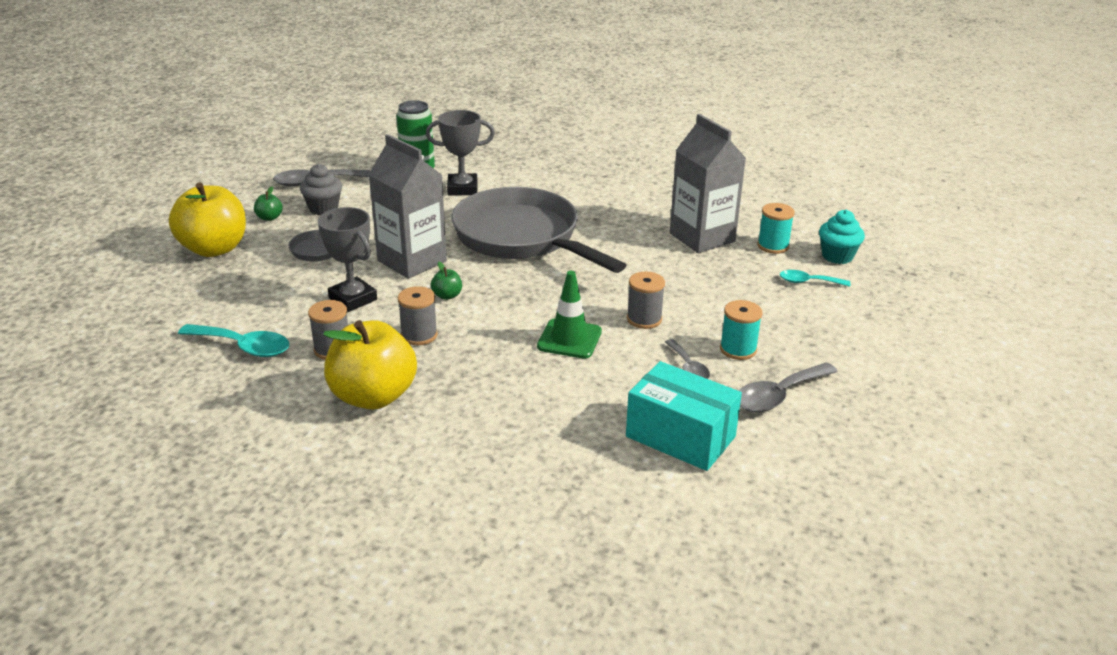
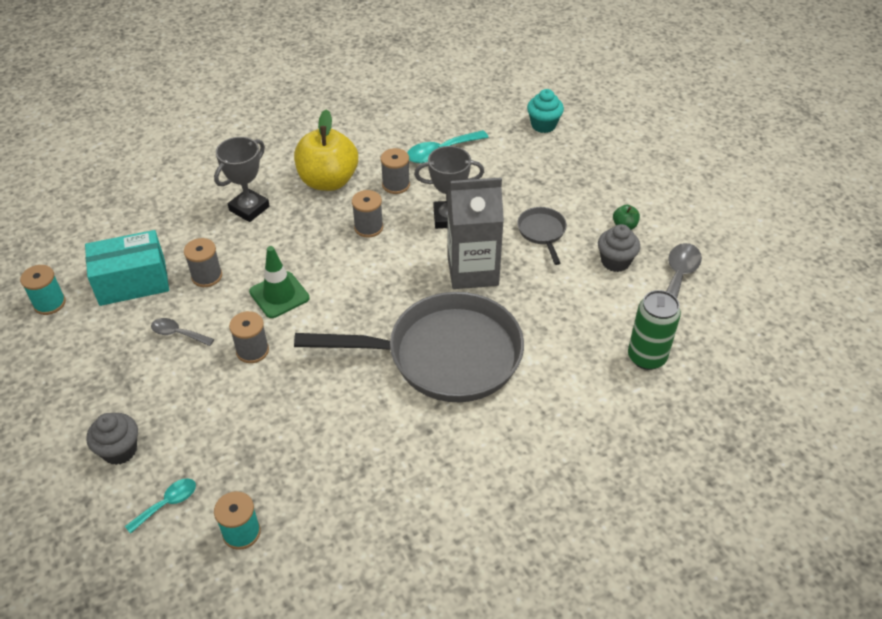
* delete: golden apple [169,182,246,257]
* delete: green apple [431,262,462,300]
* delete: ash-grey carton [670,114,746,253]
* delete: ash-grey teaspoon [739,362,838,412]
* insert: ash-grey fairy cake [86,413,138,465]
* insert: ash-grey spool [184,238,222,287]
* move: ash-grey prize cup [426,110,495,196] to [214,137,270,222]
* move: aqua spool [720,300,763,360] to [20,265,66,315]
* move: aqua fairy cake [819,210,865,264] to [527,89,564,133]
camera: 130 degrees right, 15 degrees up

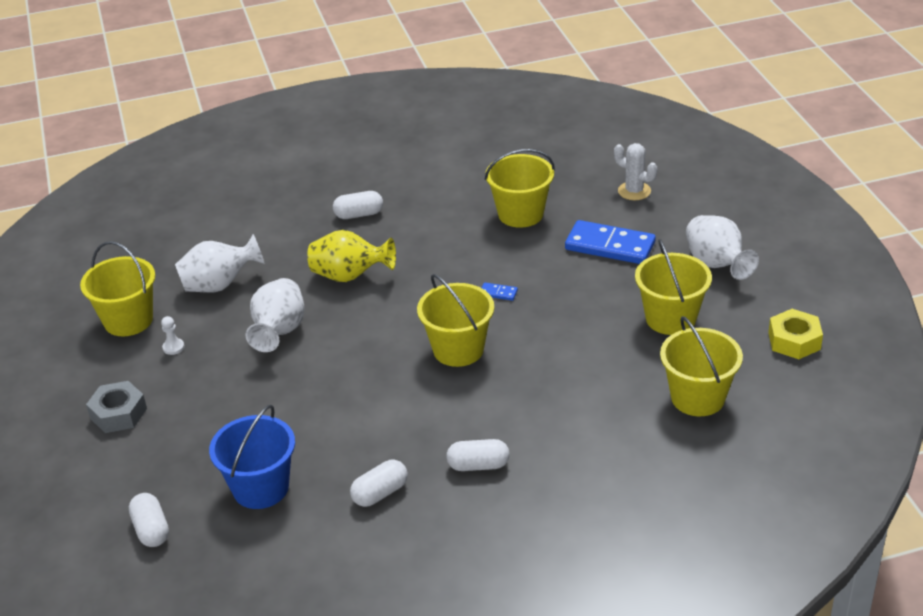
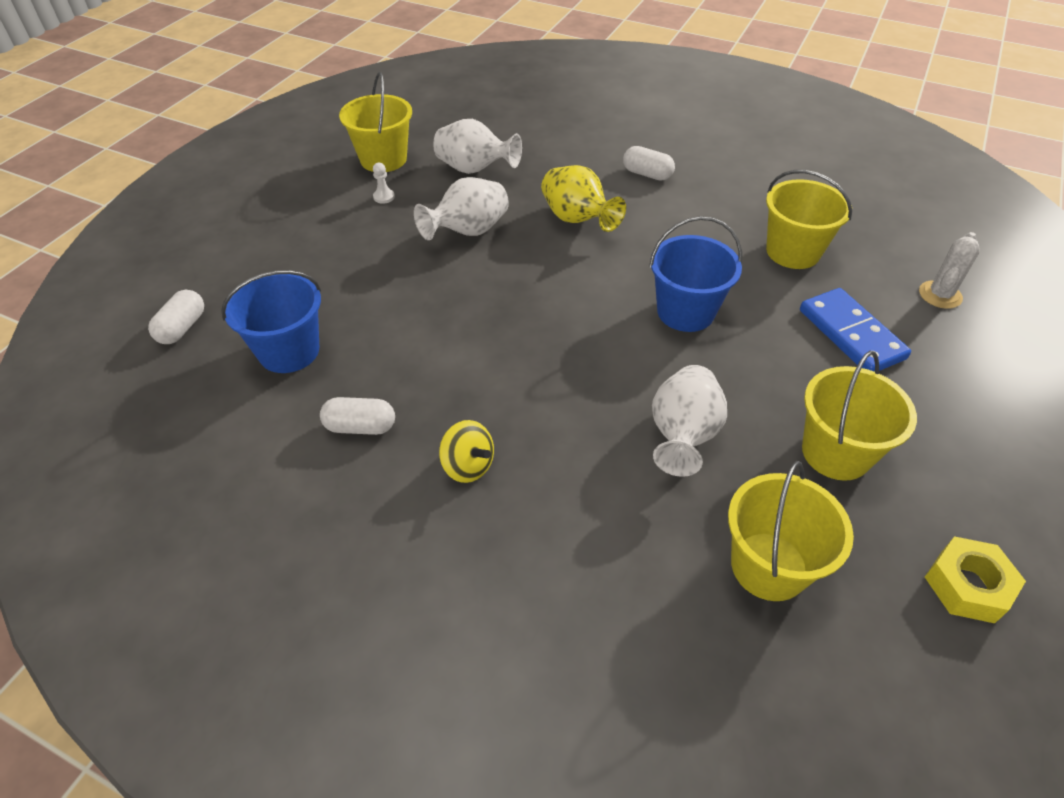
* delete: ash-grey hex nut [86,381,147,433]
* delete: golden pail [417,274,494,367]
* move: white tall vase [686,215,759,280] to [652,365,727,477]
* replace: white capsule [446,439,510,471] to golden whirligig [439,420,494,483]
* replace: cobalt domino tile [482,283,518,301] to cobalt pail [649,216,742,332]
* rotate: white saguaro cactus [614,143,657,200] = [919,232,980,309] 45 degrees clockwise
camera: 40 degrees right, 10 degrees up

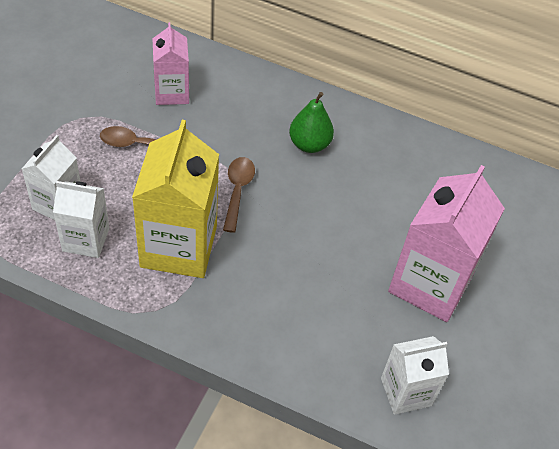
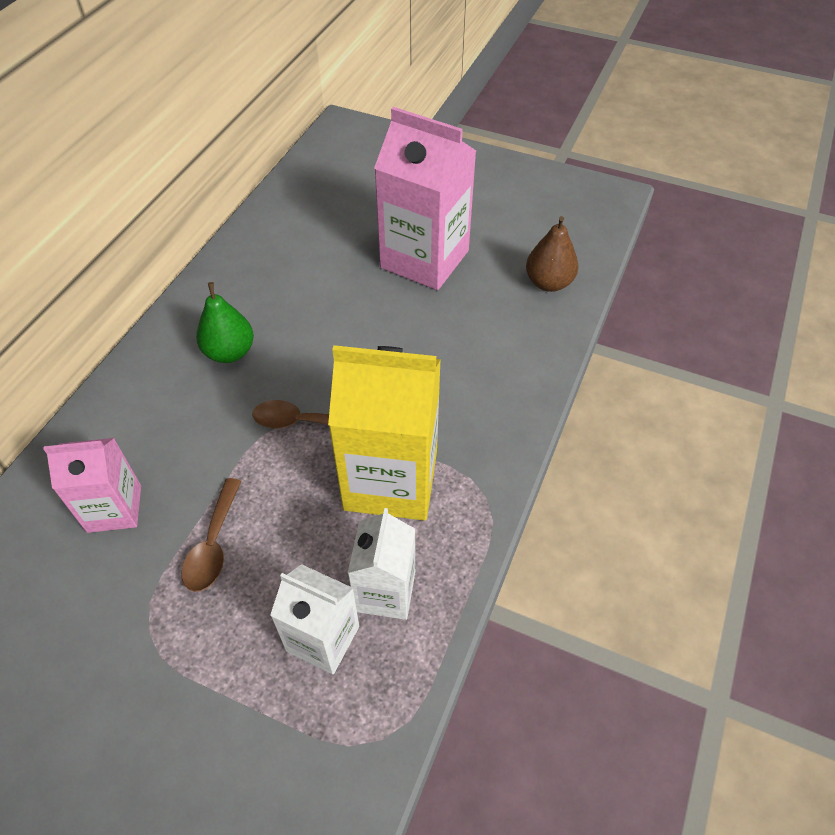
* replace: white carton [381,336,449,415] to brown pear fruit [526,216,578,292]
camera: 85 degrees left, 0 degrees up

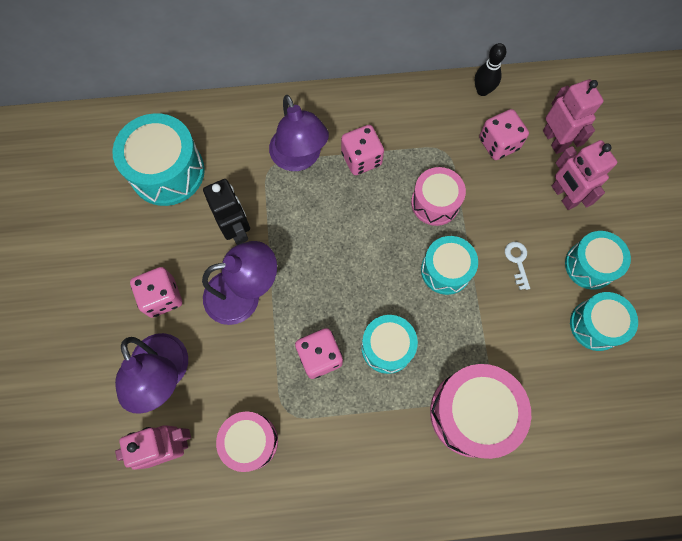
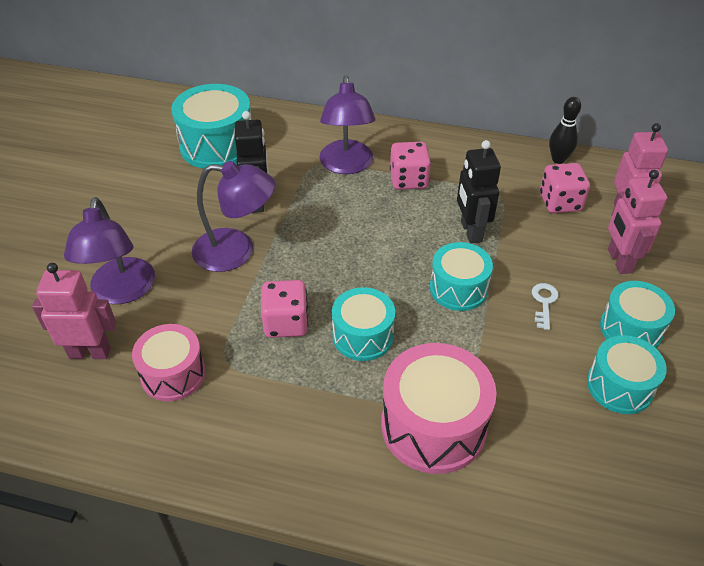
* delete: rose-pink game die [130,267,182,318]
* replace: rose-pink snare drum [411,167,466,226] to jet-black robot figure [457,140,501,244]
camera: 20 degrees right, 25 degrees down

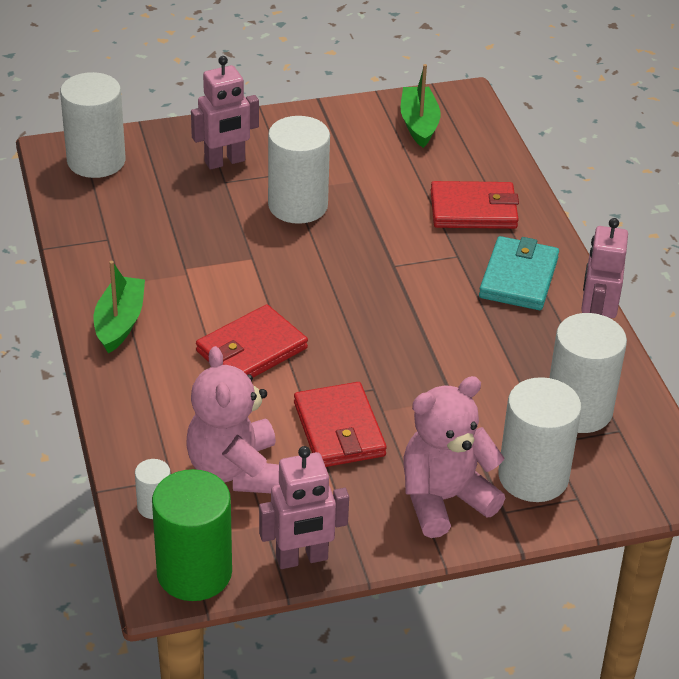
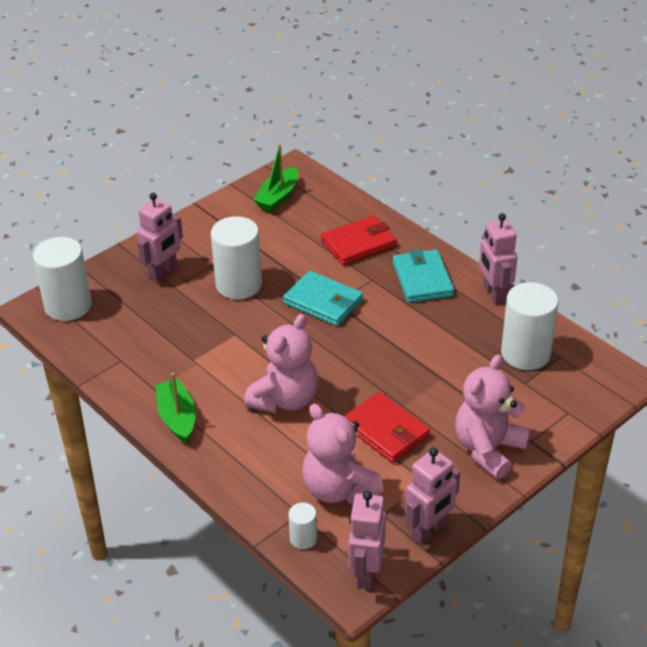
* delete: white cylinder shape [498,377,581,502]
* insert: aqua card wallet [283,271,363,326]
* replace: green cylinder shape [152,469,232,601] to rose-pink robot figure [348,491,386,589]
* replace: scarlet card wallet [196,304,308,378] to rose-pink teddy bear [244,314,318,413]
* rotate: green boat [400,64,441,148] = [253,144,298,212] 120 degrees counterclockwise
camera: 25 degrees left, 0 degrees up

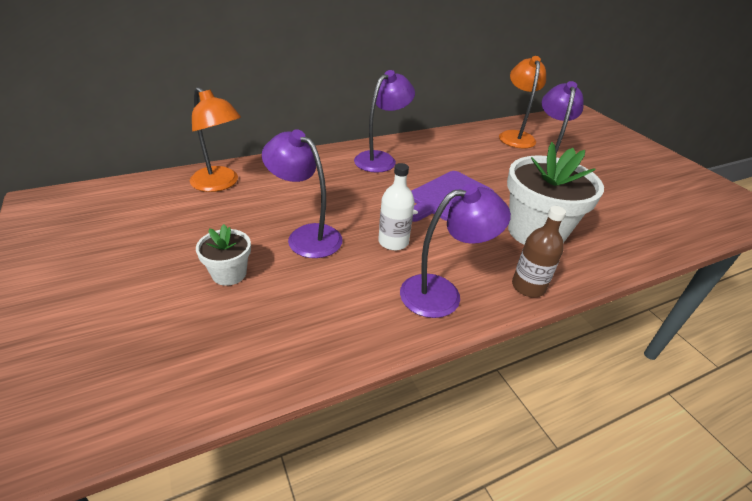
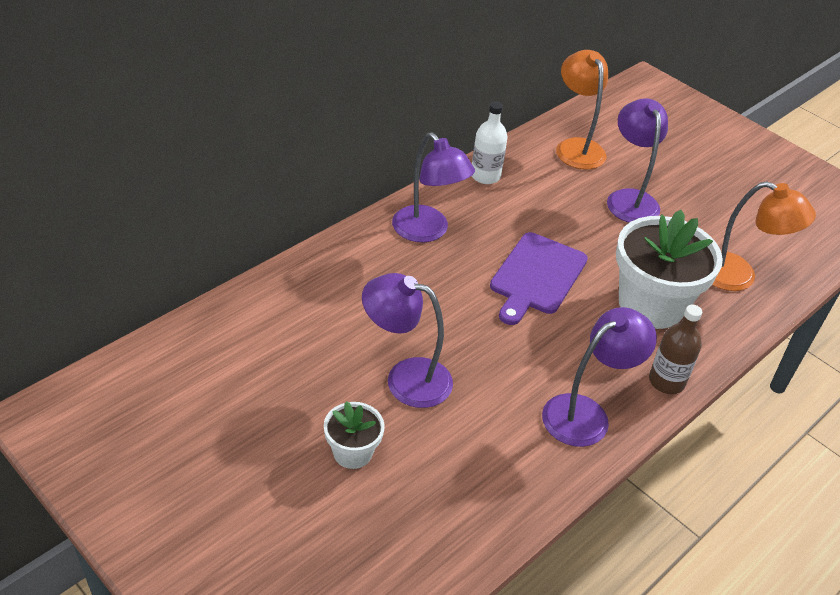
* move: orange-coloured desk lamp [190,87,241,192] to [712,181,816,291]
* move: white bottle [378,163,415,250] to [472,101,507,184]
* rotate: violet desk lamp [354,70,415,173] = [392,132,475,243] 120 degrees clockwise
camera: 20 degrees left, 5 degrees up

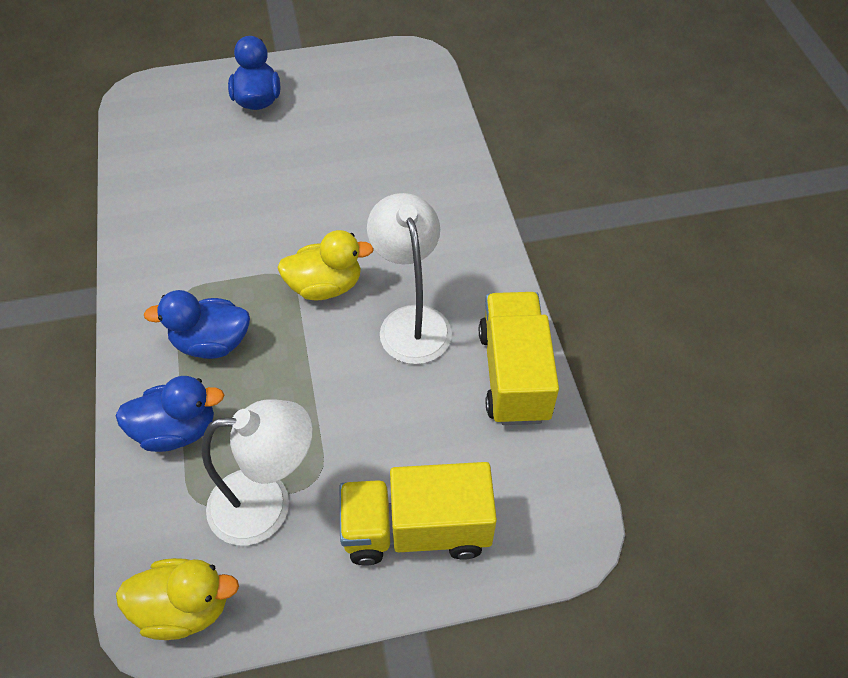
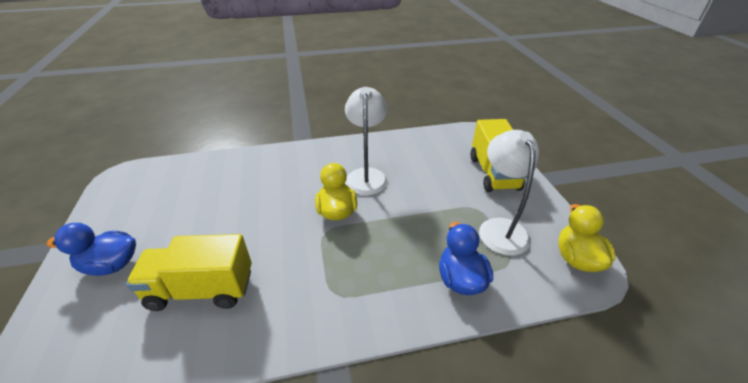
* delete: cobalt toy duck [144,290,250,359]
* move: golden toy truck [479,292,559,425] to [126,234,252,311]
* rotate: white desk lamp [367,193,452,364] = [345,87,388,195] 105 degrees clockwise
camera: 90 degrees left, 15 degrees down

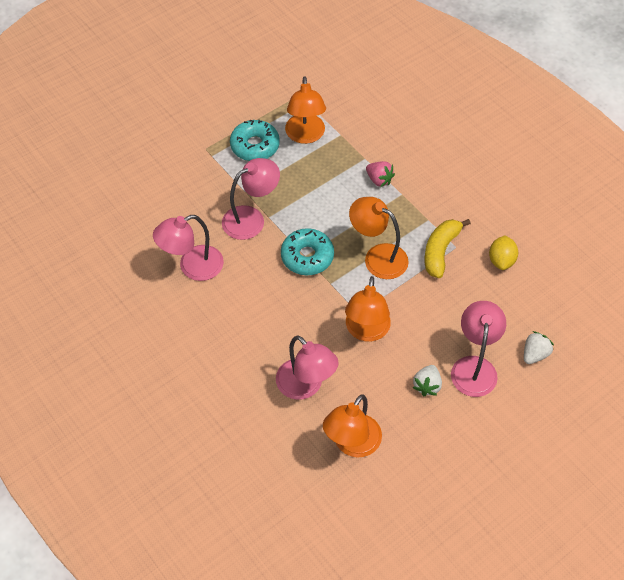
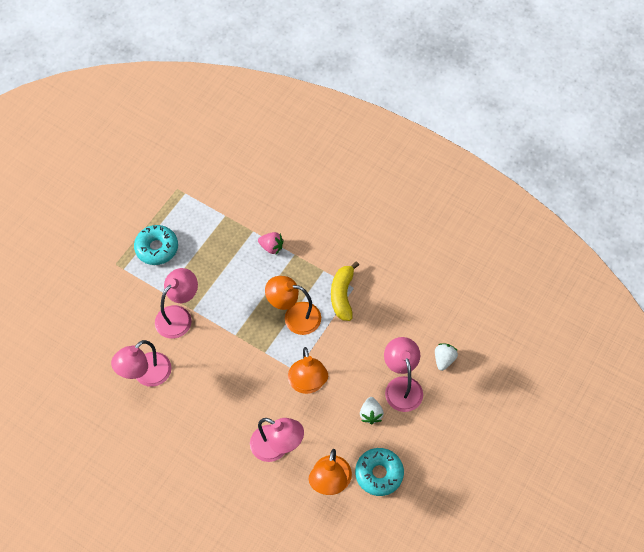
* delete: orange-coloured desk lamp [285,76,326,144]
* delete: golden toy lemon [489,235,518,270]
* move: aqua doughnut [281,228,334,275] to [355,448,404,496]
camera: 20 degrees left, 5 degrees up

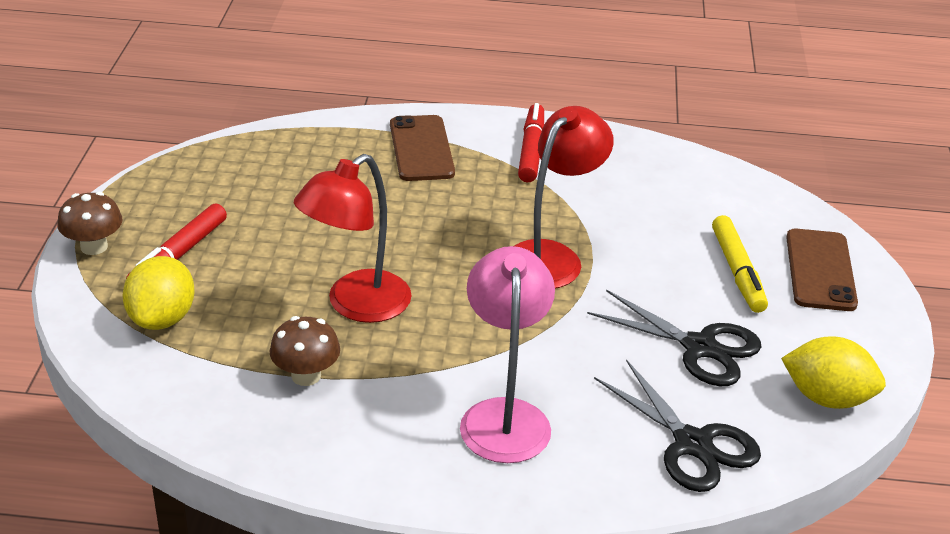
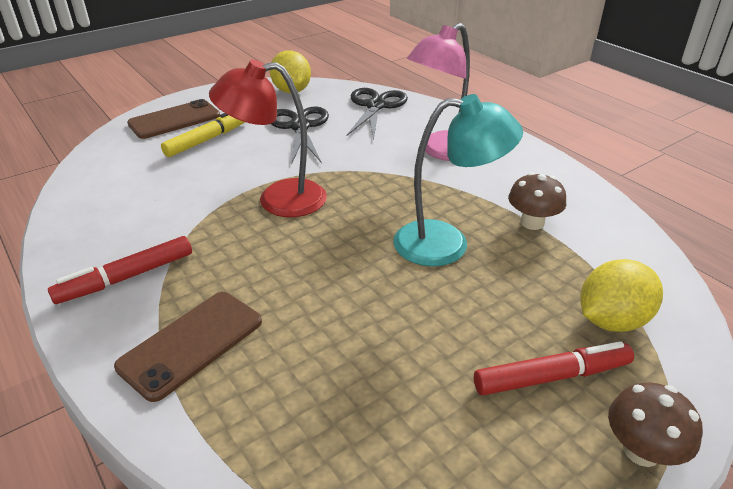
* recolor: scarlet desk lamp [294,154,412,323] to aqua desk lamp [393,94,523,267]
camera: 130 degrees left, 0 degrees up

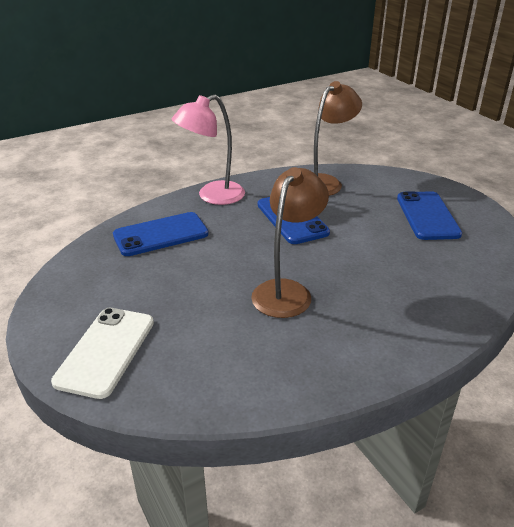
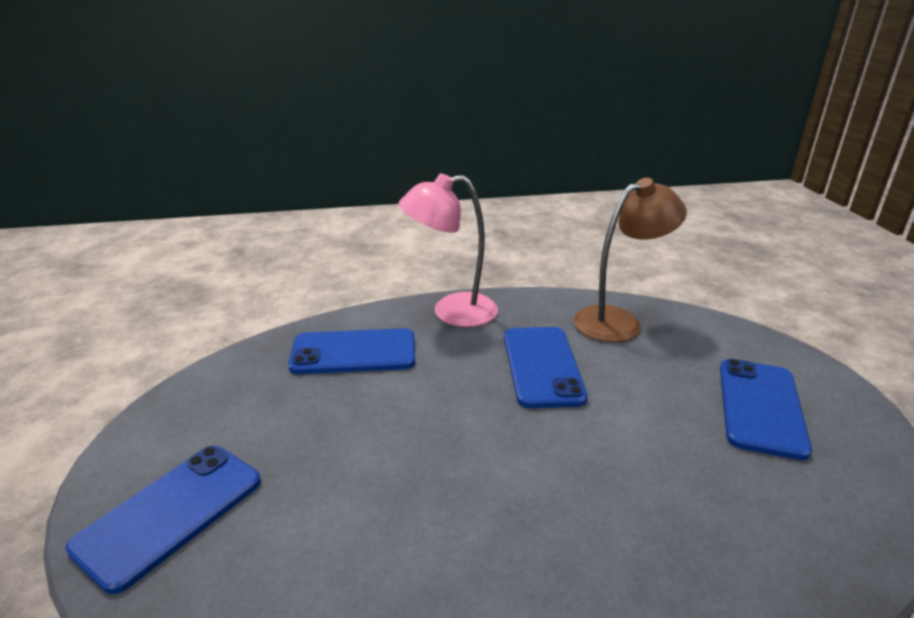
* delete: brown desk lamp [251,167,329,318]
* recolor: white smartphone [51,308,154,399] to cobalt smartphone [66,446,261,594]
camera: 20 degrees right, 5 degrees down

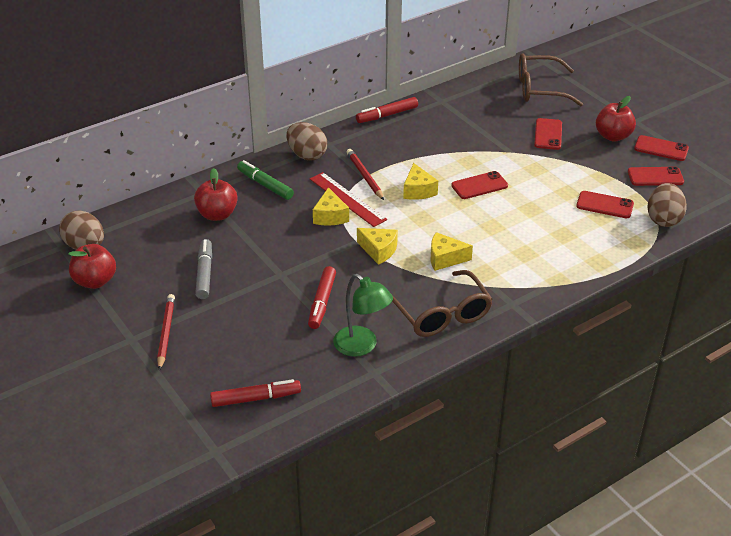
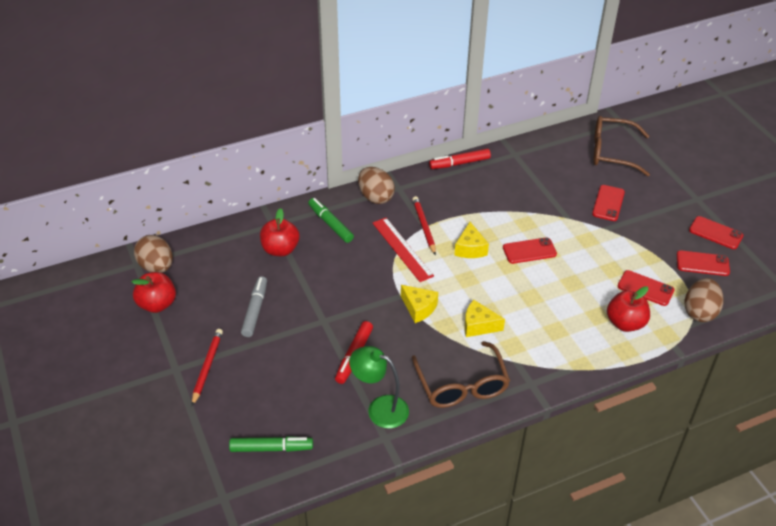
* delete: golden cheese [313,187,349,226]
* move: scarlet apple [596,96,636,142] to [607,286,650,332]
* recolor: scarlet marker pen [210,379,301,407] to green marker pen [229,436,313,452]
* rotate: green desk lamp [333,274,393,357] = [349,346,409,428] 150 degrees clockwise
camera: 10 degrees right, 5 degrees up

